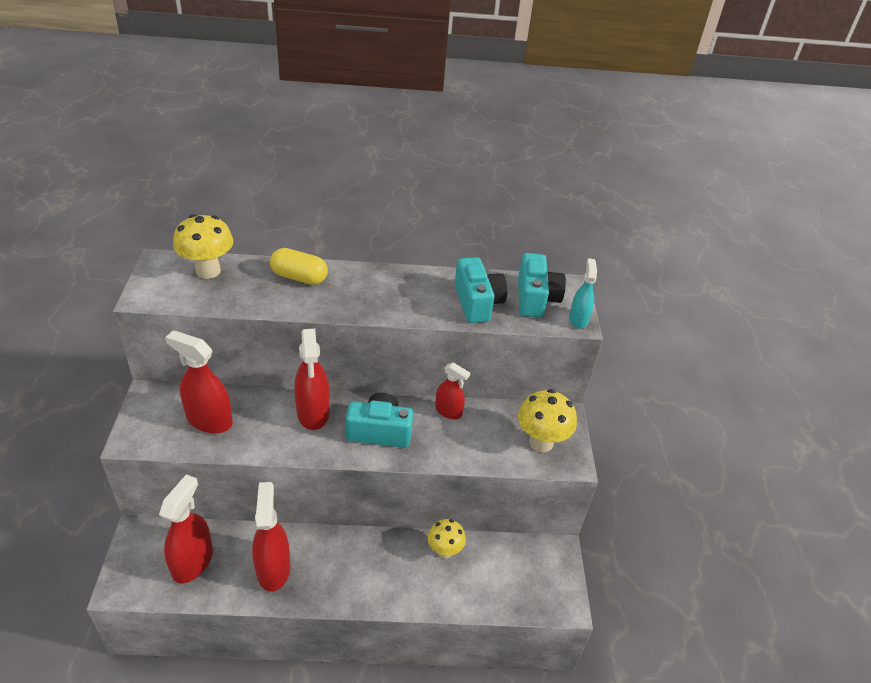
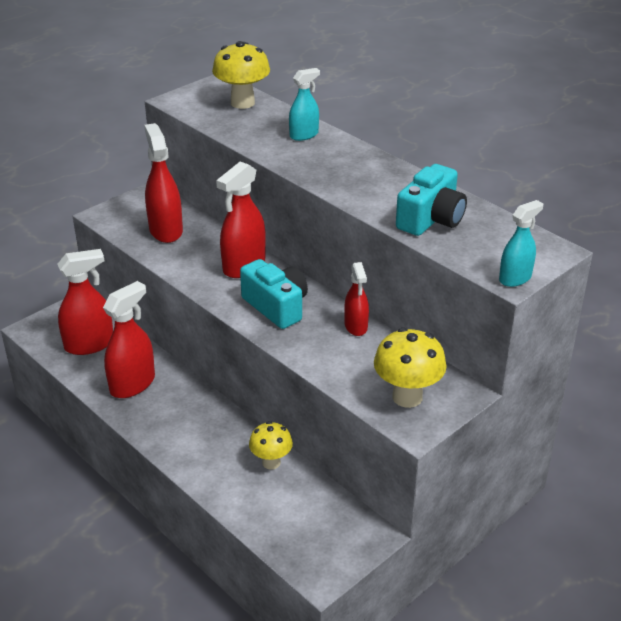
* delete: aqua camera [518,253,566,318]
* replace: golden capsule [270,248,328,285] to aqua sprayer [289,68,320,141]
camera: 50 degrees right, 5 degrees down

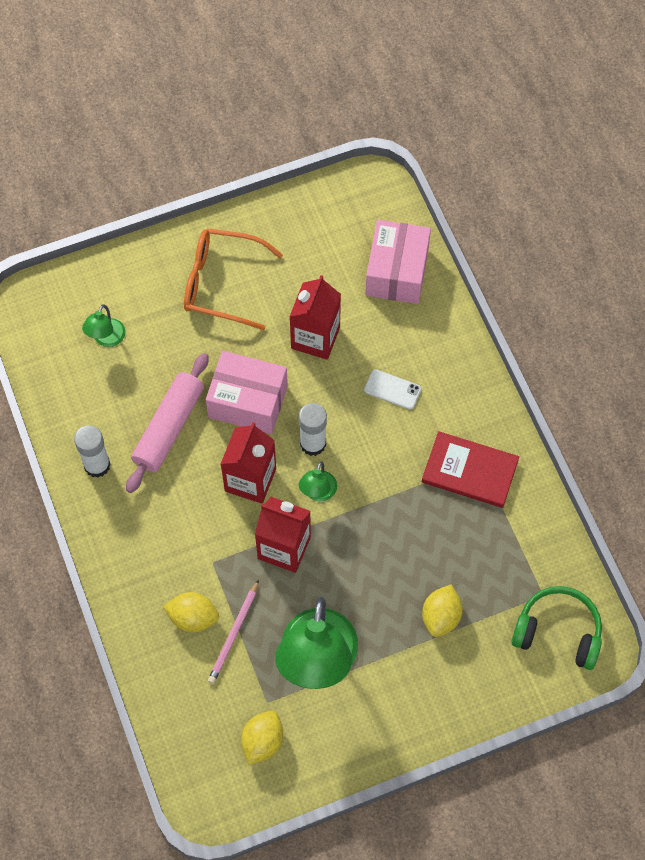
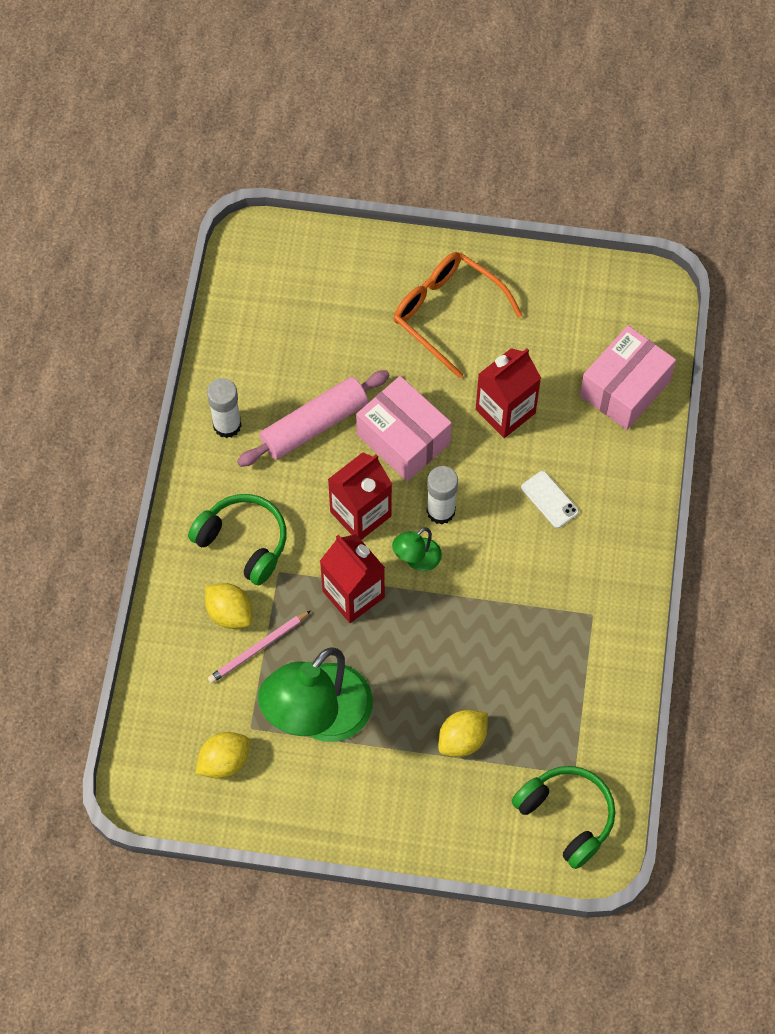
* delete: green desk lamp [82,305,125,347]
* delete: scarlet book [422,431,519,508]
* insert: green over-ear headphones [188,494,287,585]
camera: 30 degrees right, 0 degrees up

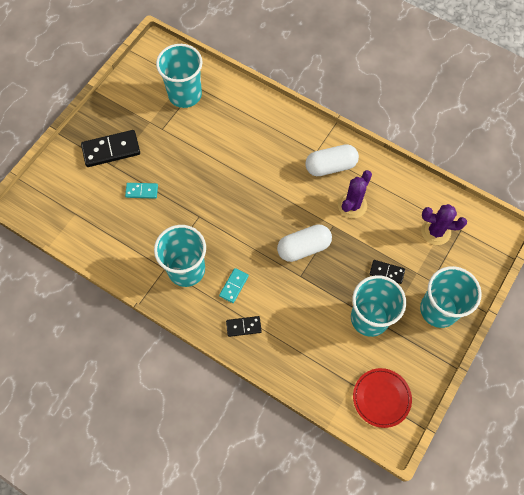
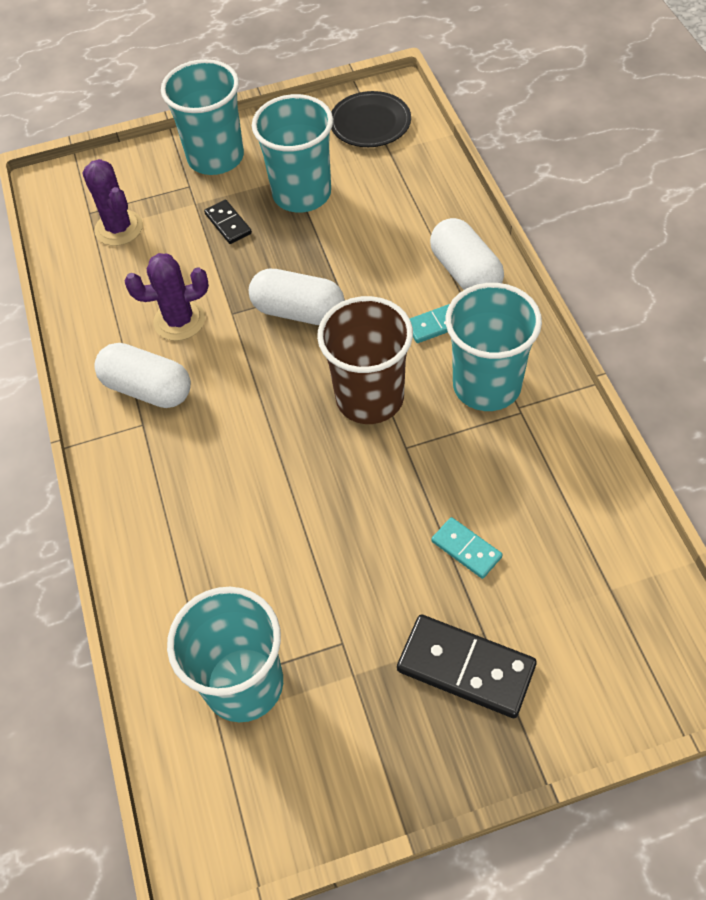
* insert: brown tumbler [317,296,413,424]
* replace: jet-black domino tile [226,316,262,337] to white capsule [430,218,504,290]
* recolor: scarlet flat dish [353,368,412,428] to jet-black flat dish [331,91,411,147]
camera: 135 degrees left, 10 degrees down

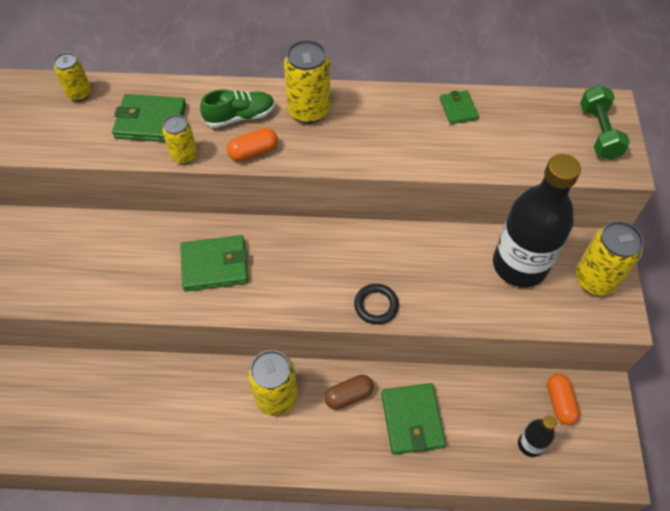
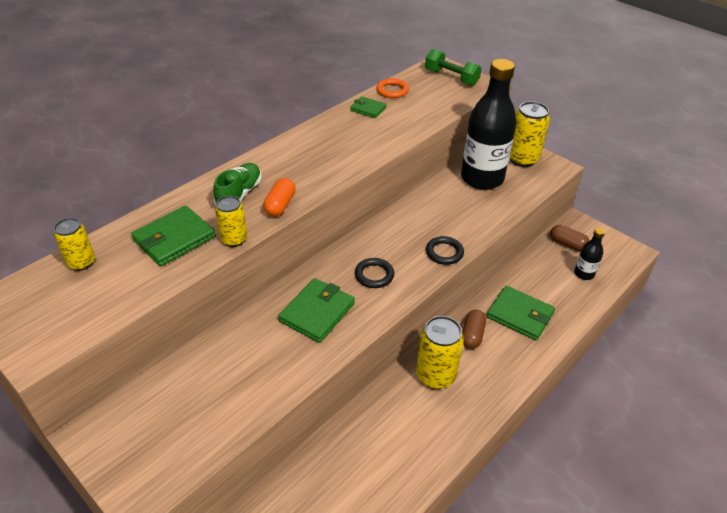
* delete: golden tin [284,40,330,124]
* insert: jet-black torus [355,258,394,288]
* insert: orange-coloured torus [376,78,409,98]
* recolor: orange-coloured capsule [547,374,580,425] to brown capsule [550,225,590,251]
camera: 50 degrees left, 15 degrees down

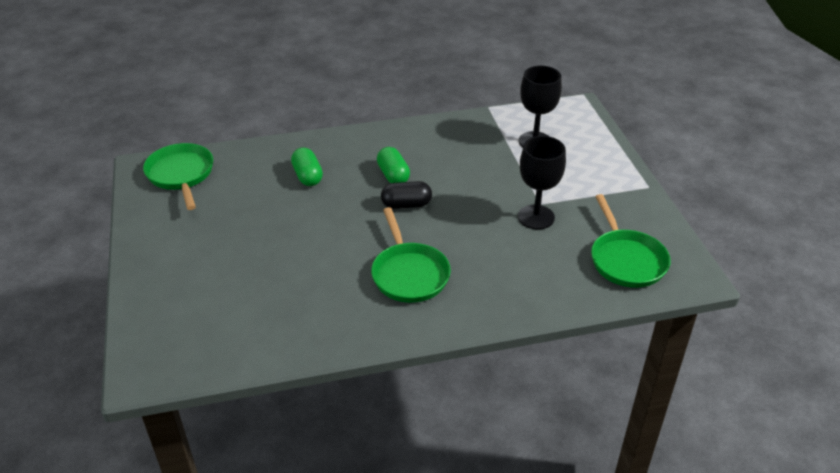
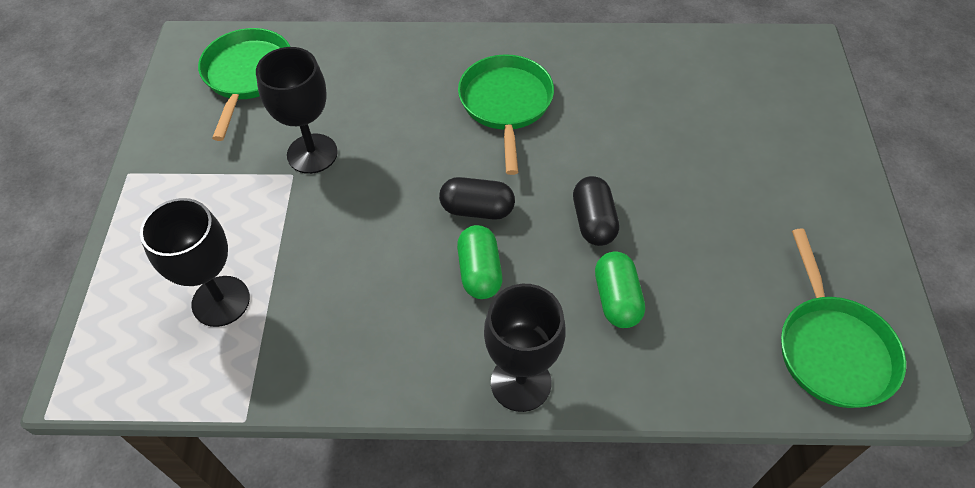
* insert: jet-black goblet [484,284,566,412]
* insert: jet-black capsule [573,176,619,246]
camera: 165 degrees left, 15 degrees up

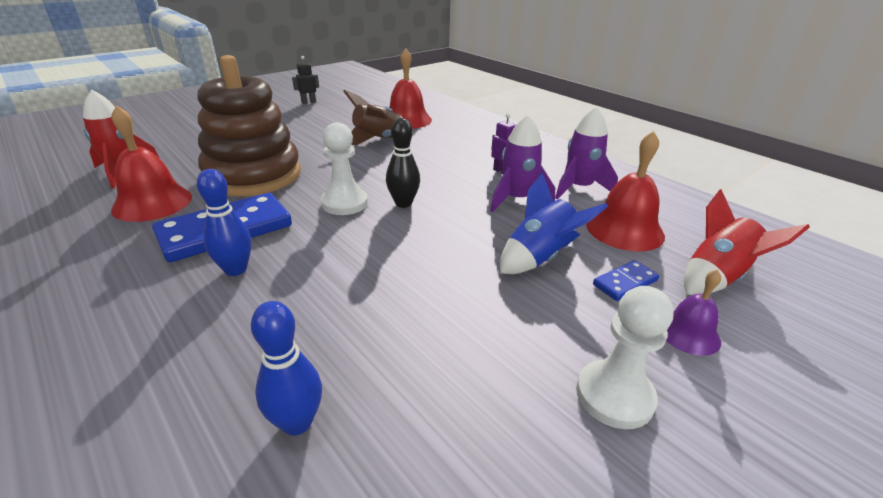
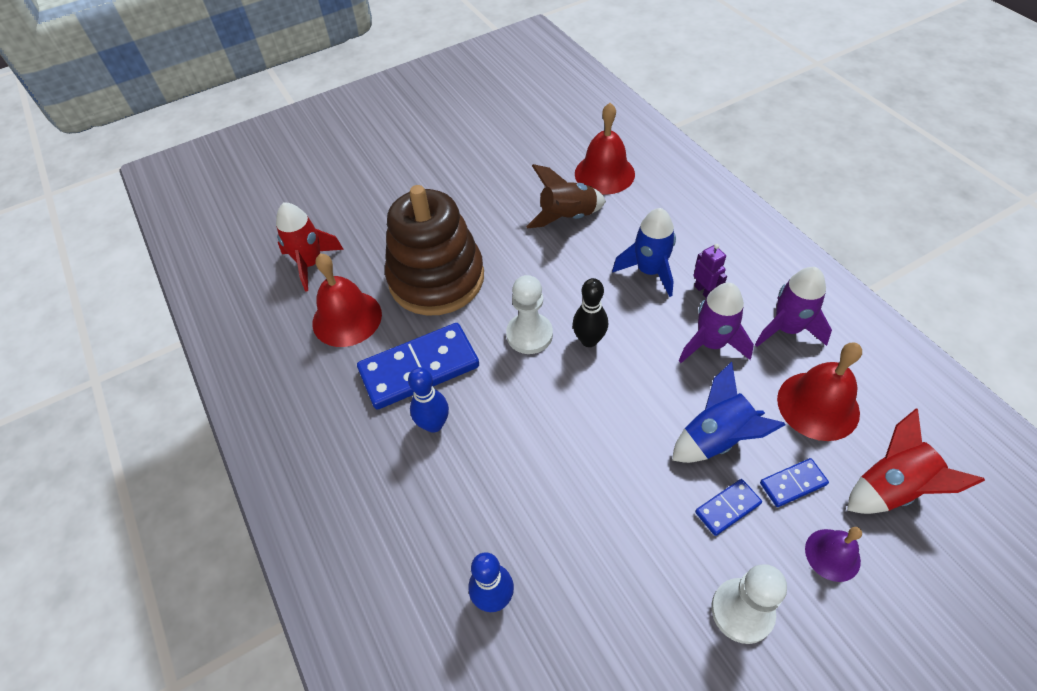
* delete: jet-black robot figure [292,56,319,104]
* insert: cobalt rocket [612,208,676,297]
* insert: cobalt domino tile [695,479,762,536]
camera: 15 degrees right, 20 degrees up

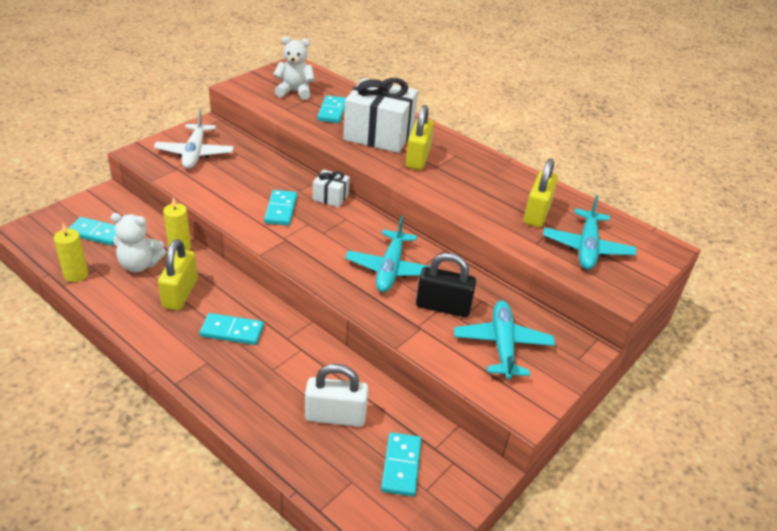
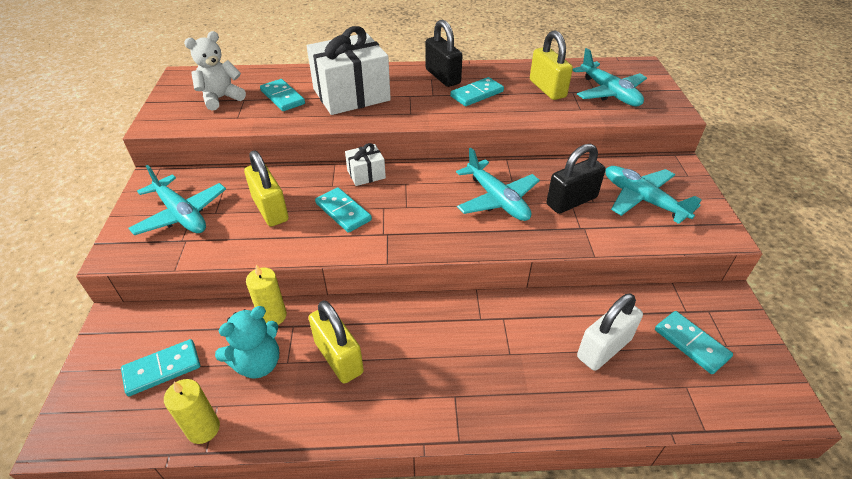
* insert: jet-black padlock [425,20,463,87]
* move: aqua domino tile [200,313,264,345] to [450,77,504,106]
* move: golden padlock [406,105,434,170] to [244,150,289,226]
* recolor: white teddy bear [111,213,166,272] to aqua teddy bear [215,306,279,379]
* recolor: white plane [154,109,234,169] to aqua plane [128,165,226,235]
camera: 40 degrees left, 5 degrees up

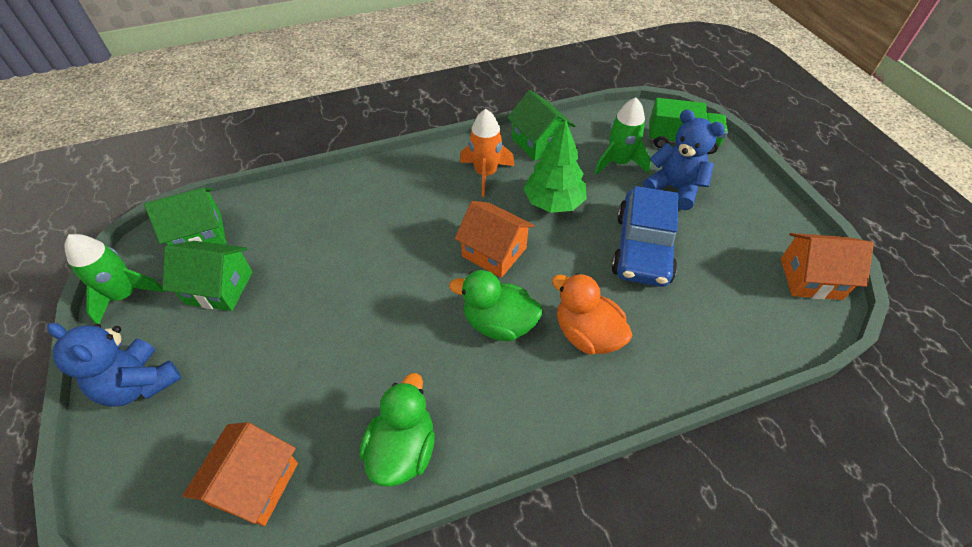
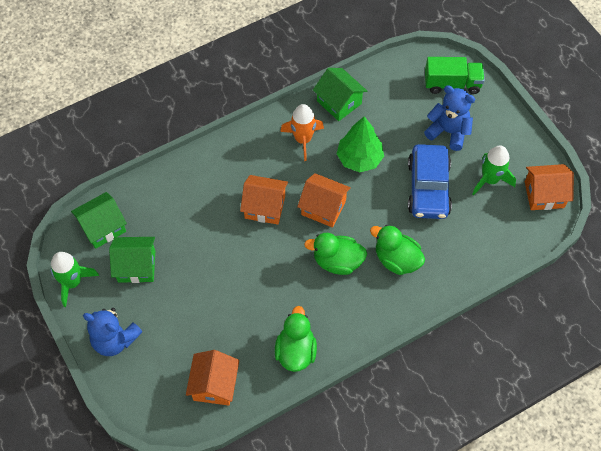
* insert: orange-coloured cottage [240,175,288,225]
* move: green rocket [594,98,651,175] to [472,145,516,195]
* recolor: orange-coloured toy duck [552,273,633,354] to green toy duck [370,225,425,275]
camera: 10 degrees left, 10 degrees up

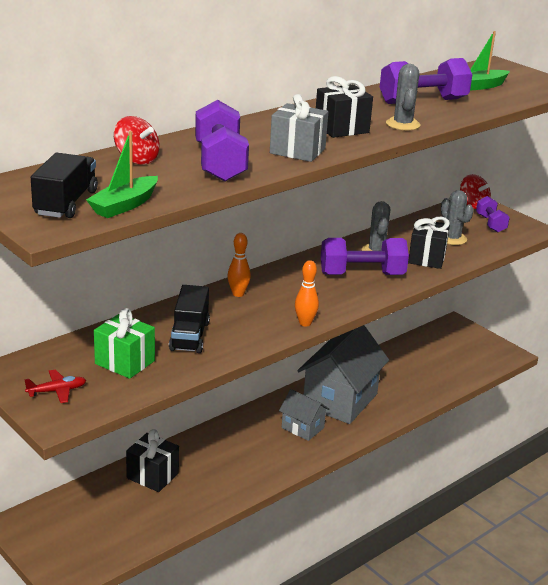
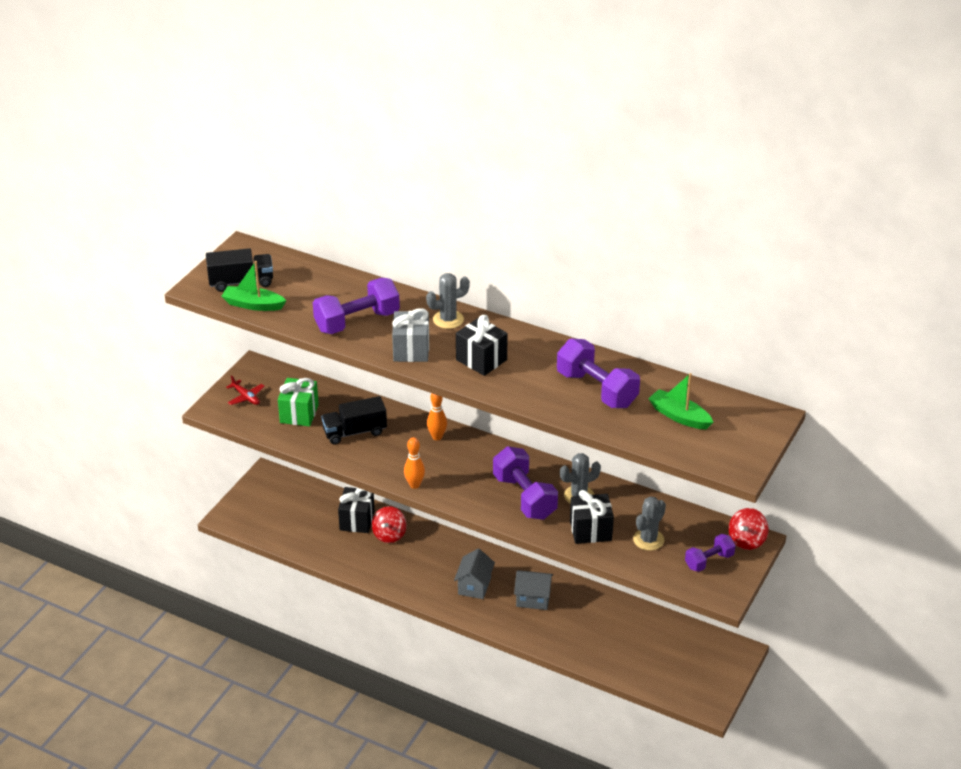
* move: scarlet whirligig [114,116,159,165] to [372,506,407,543]
* move: ash-grey saguaro cactus [386,64,420,130] to [426,273,470,329]
* resize: ash-grey cottage [297,325,389,424] = [514,570,553,610] x0.51
camera: 70 degrees right, 10 degrees up

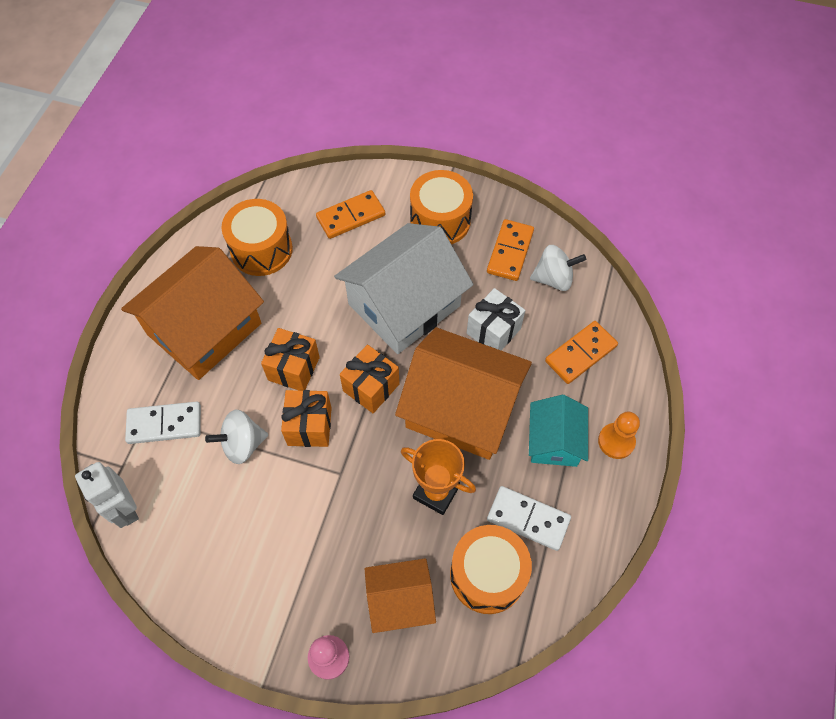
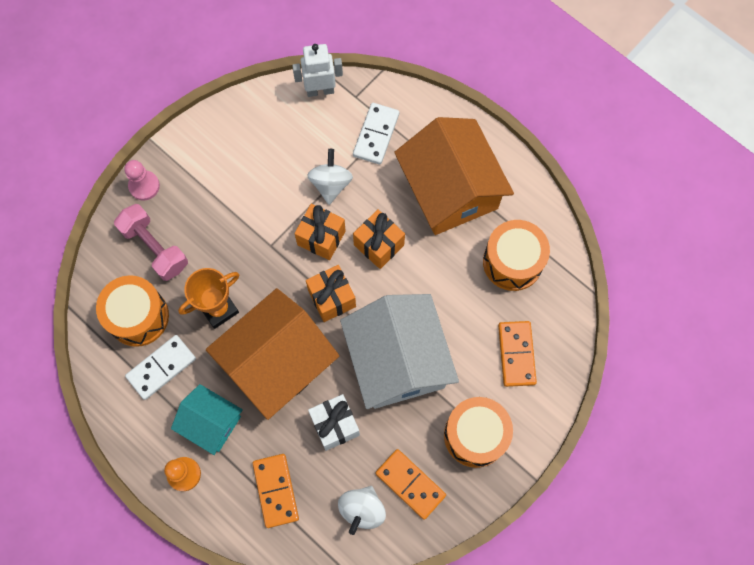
* replace: orange-coloured cottage [365,558,436,633] to rose-pink hand weight [114,204,188,281]
camera: 115 degrees right, 10 degrees up

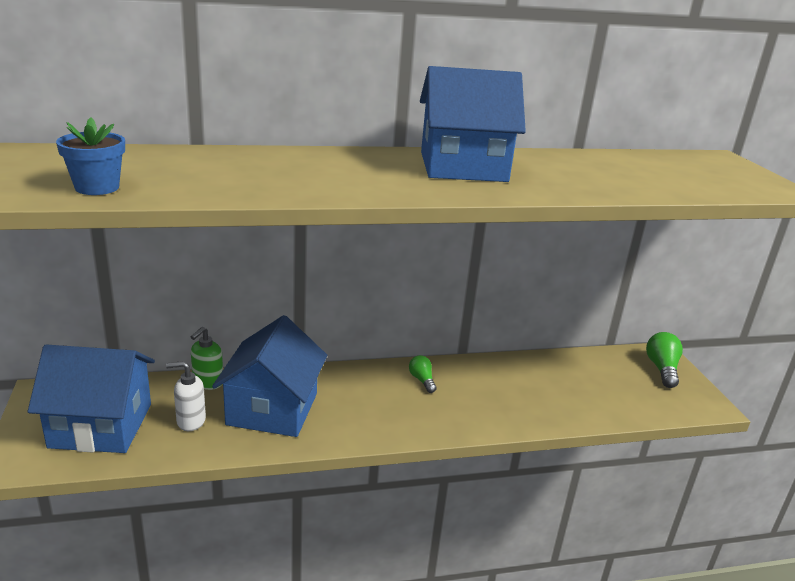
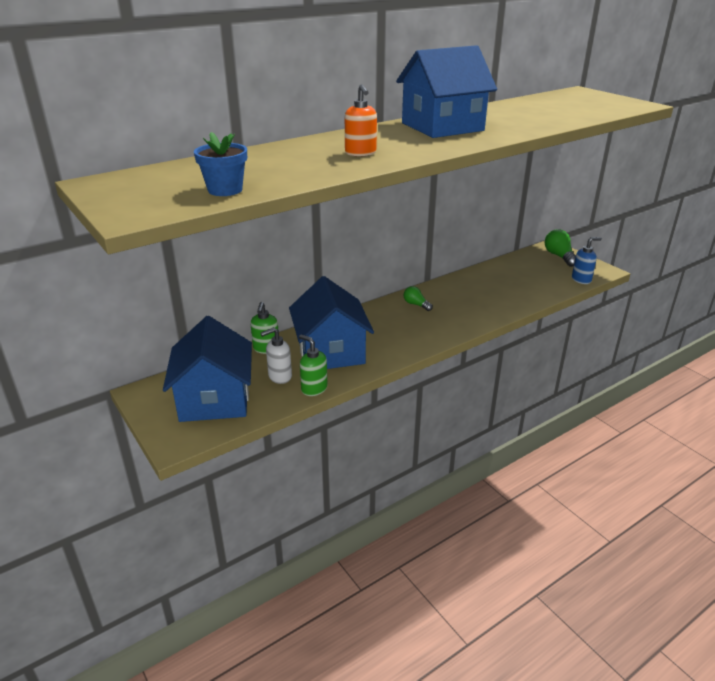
* insert: green soap pump [299,334,328,396]
* insert: orange-coloured soap pump [345,84,377,157]
* insert: cobalt soap pump [572,237,602,284]
* rotate: cobalt cottage [28,345,155,453] = [163,316,252,422] 75 degrees counterclockwise
camera: 20 degrees left, 5 degrees up

